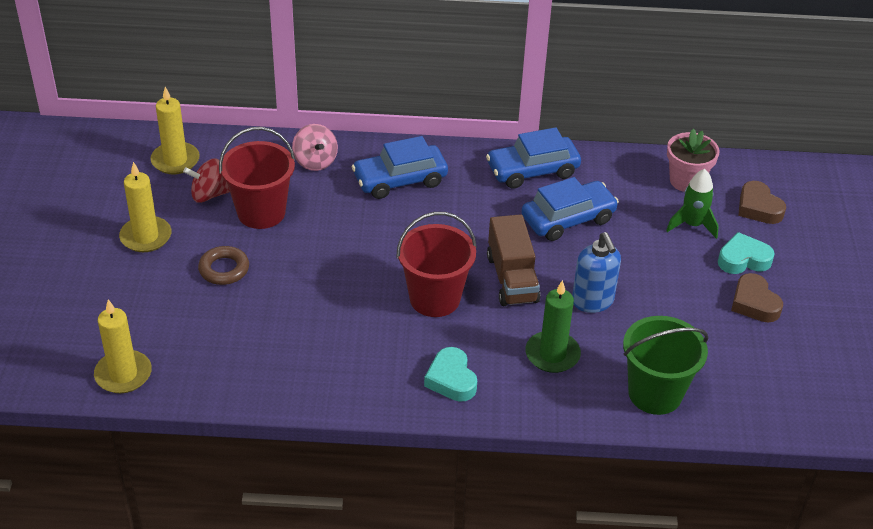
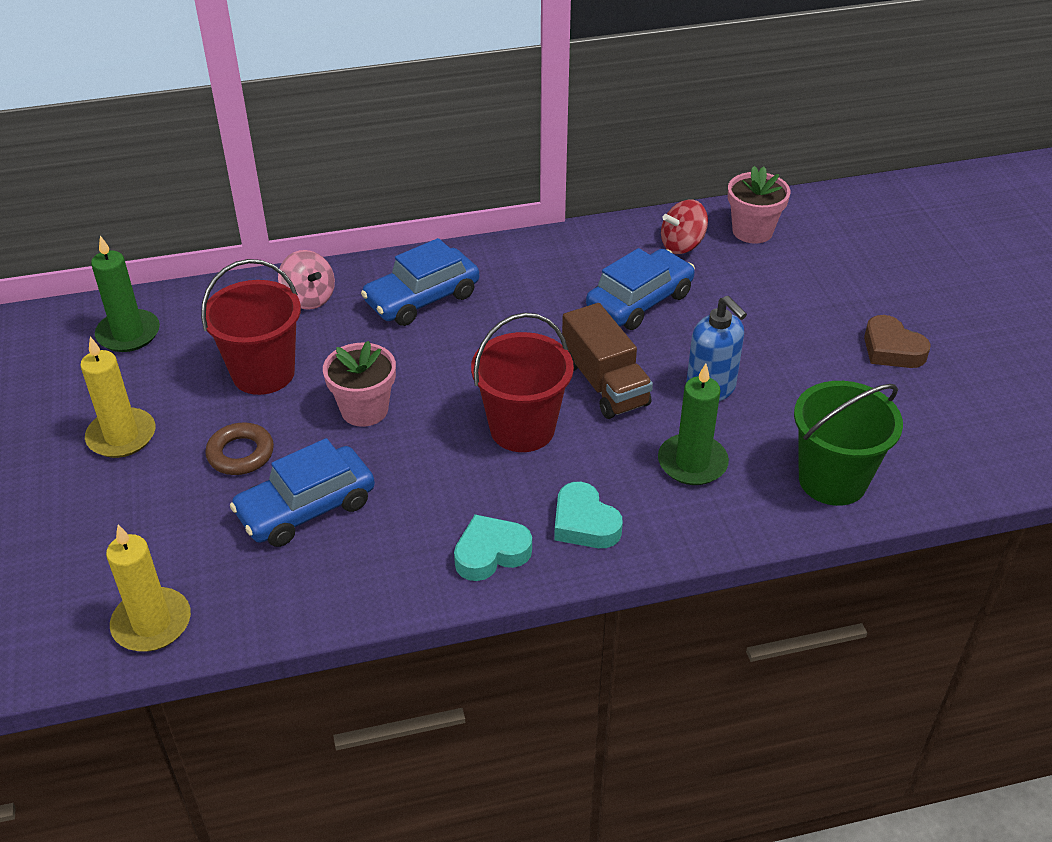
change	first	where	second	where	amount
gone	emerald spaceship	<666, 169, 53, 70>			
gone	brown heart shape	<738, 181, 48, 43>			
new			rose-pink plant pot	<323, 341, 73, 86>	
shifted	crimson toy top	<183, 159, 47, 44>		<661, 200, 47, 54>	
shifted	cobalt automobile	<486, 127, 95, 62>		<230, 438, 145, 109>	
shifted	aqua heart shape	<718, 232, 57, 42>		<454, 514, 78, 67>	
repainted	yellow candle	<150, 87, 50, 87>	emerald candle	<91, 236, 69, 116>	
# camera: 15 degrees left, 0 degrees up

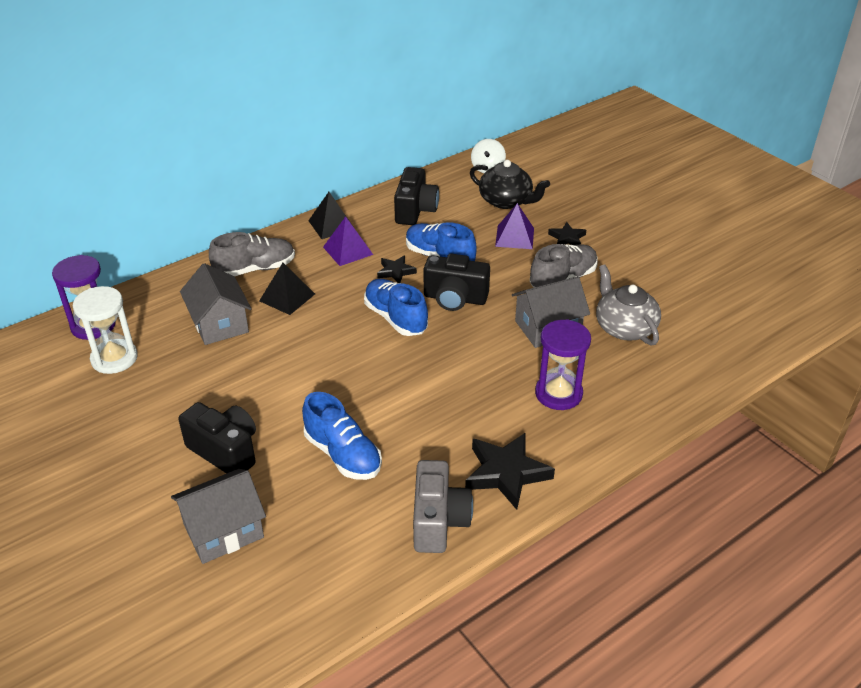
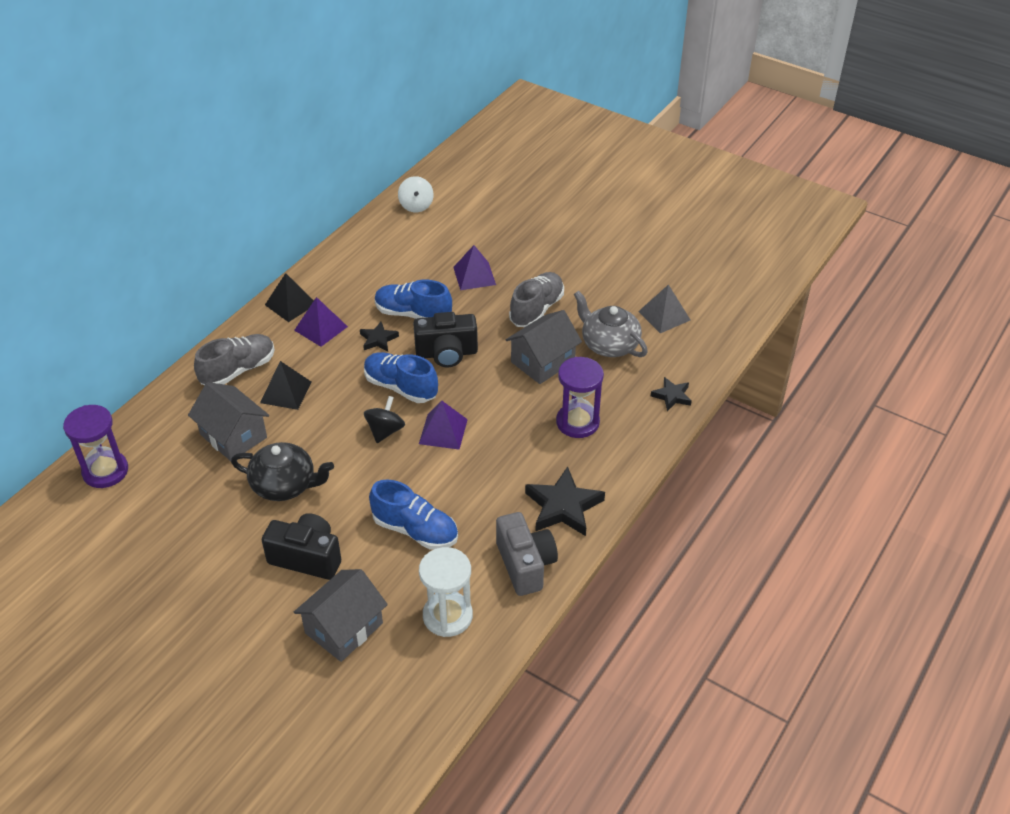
change	first	where	second	where	amount
gone	black compact camera	<394, 167, 45, 58>			
new			black toy top	<364, 396, 41, 47>	
new			purple pyramid	<419, 400, 49, 50>	
new			grey pyramid	<638, 284, 52, 49>	
shifted	snow-white sandglass	<73, 286, 65, 88>		<419, 547, 54, 90>	
shifted	black china teapot	<470, 160, 80, 49>		<231, 442, 103, 59>	
shifted	black star	<548, 222, 38, 23>		<651, 377, 41, 34>	
# camera: 20 degrees left, 5 degrees up

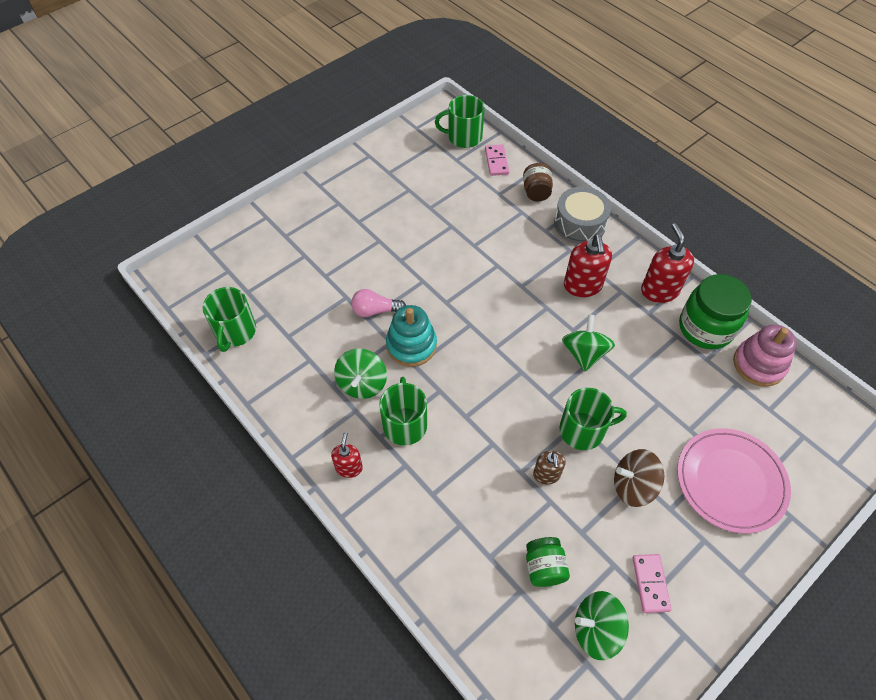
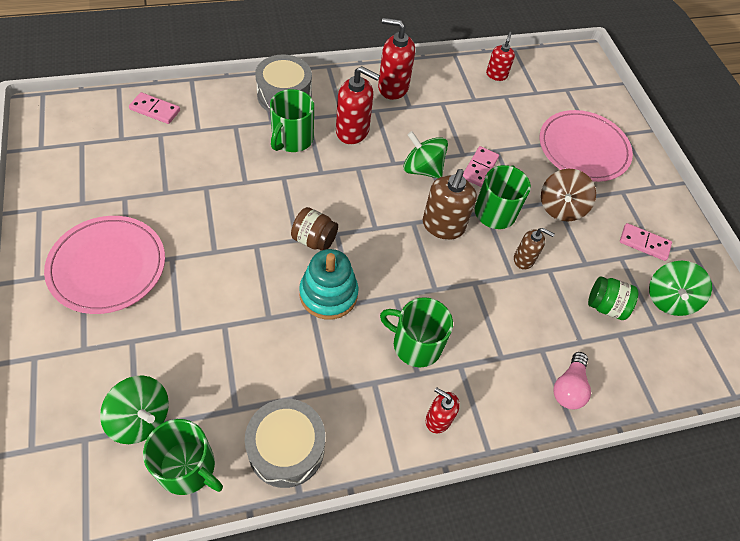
change	first	where	second	where	amount
gone	emerald jar	<679, 274, 73, 75>			
new			rose-pink flat dish	<44, 216, 121, 98>	
new			grey toy drum	<245, 399, 80, 89>	
new			brown soap pump	<423, 169, 54, 71>	
new			rose-pink domino	<463, 146, 36, 41>	
shifted	emerald toy top	<334, 349, 53, 50>		<100, 375, 69, 69>	
shifted	rose-pink bulb	<351, 289, 55, 28>		<553, 352, 38, 57>	
shifted	emerald mug	<435, 95, 50, 53>		<270, 89, 44, 63>	
shifted	brown jar	<523, 163, 30, 38>		<291, 207, 47, 44>	
swapped	rose-pink stacking rings	<733, 324, 64, 63>	crimson soap pump	<486, 32, 29, 49>	
# camera: 70 degrees left, 0 degrees up

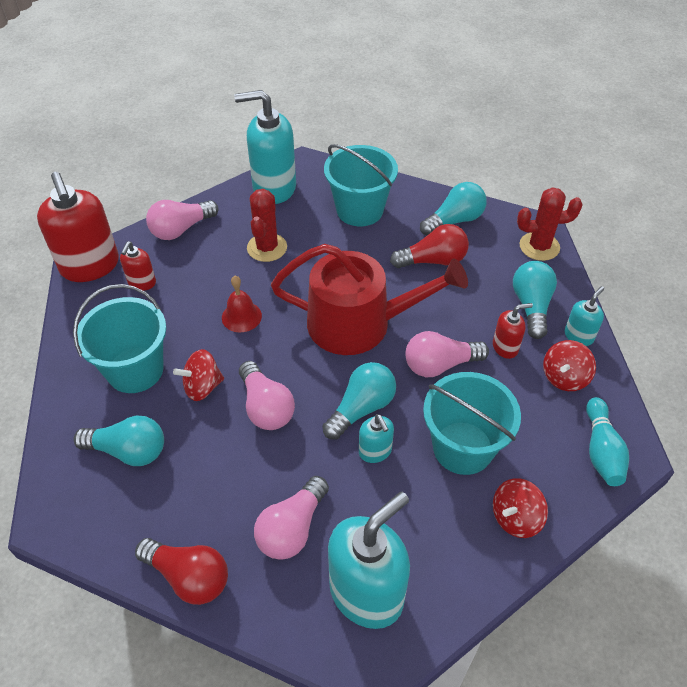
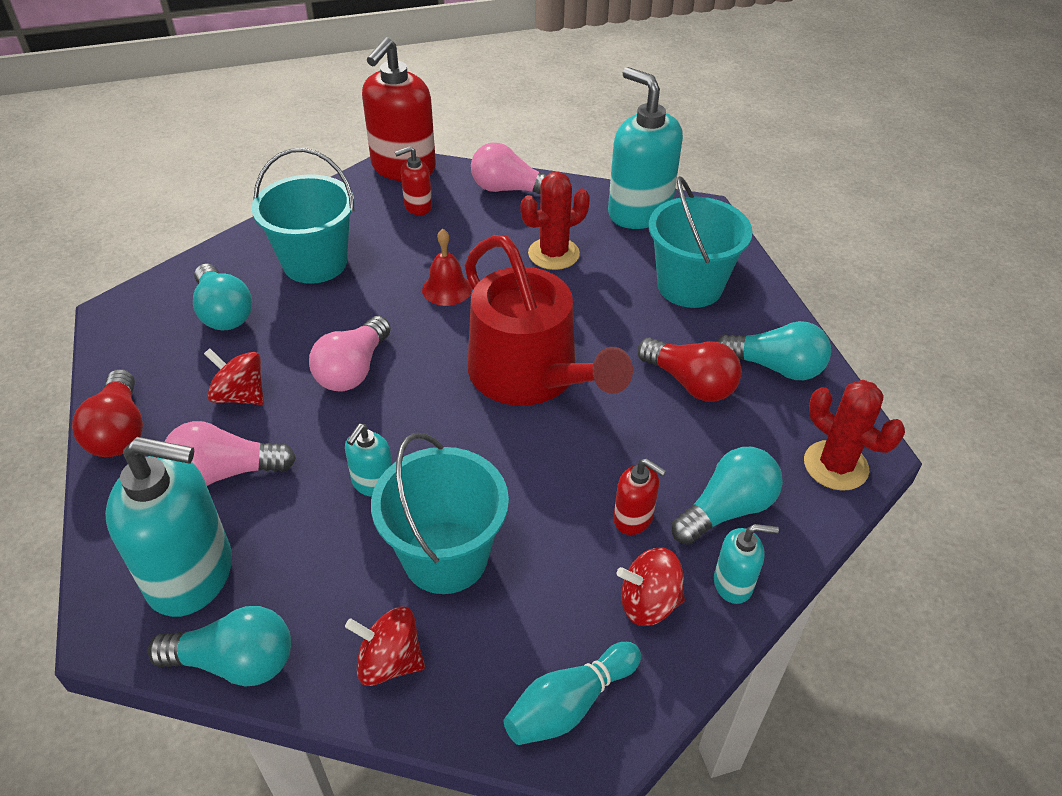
change	first	where	second	where	amount
gone	rose-pink bulb	<405, 331, 84, 46>			
shifted	crimson toy top	<173, 349, 51, 52>		<204, 348, 60, 57>	
shifted	aqua bulb	<322, 362, 74, 78>		<148, 606, 143, 81>	
# camera: 50 degrees right, 5 degrees down

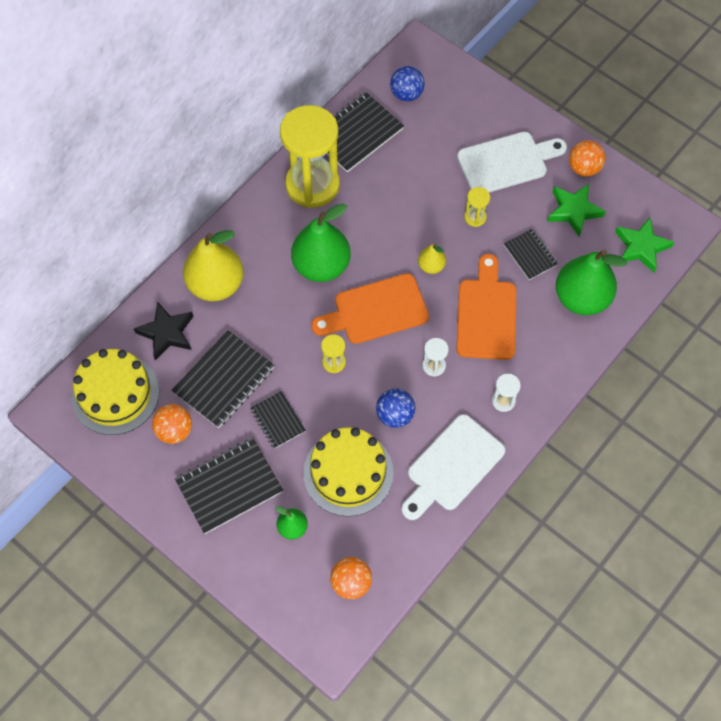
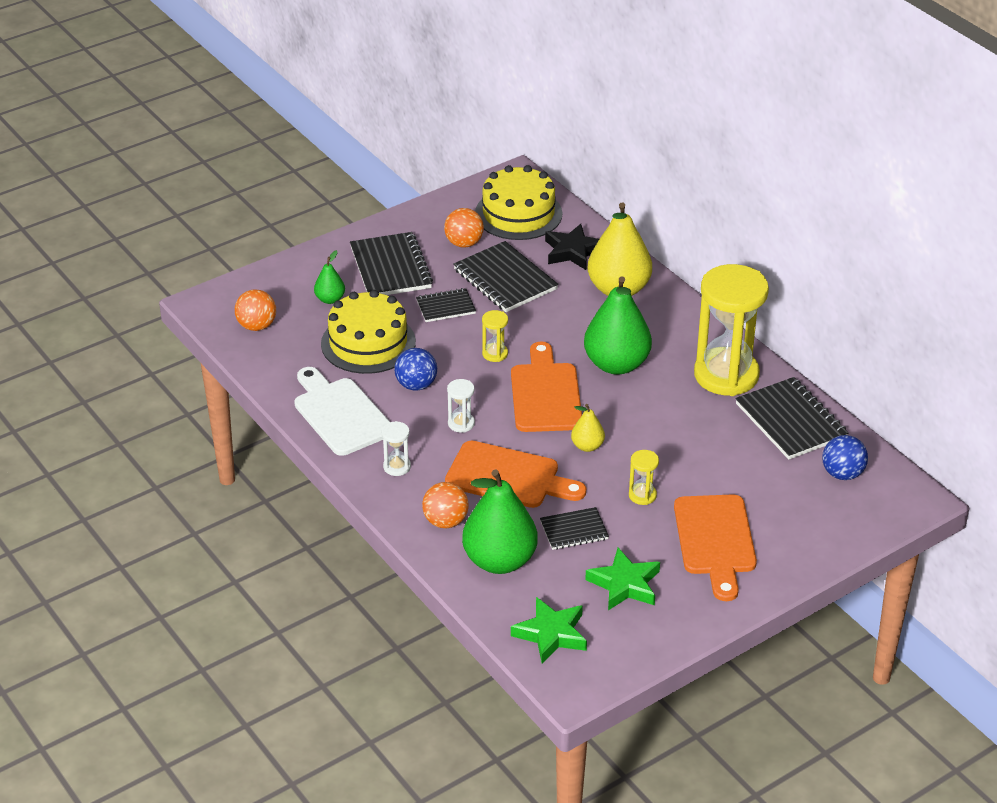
change	first	where	second	where	amount
shifted	orange-coloured sphere	<569, 140, 37, 37>		<422, 482, 47, 46>	
repainted	snow-white chopping board	<457, 132, 110, 60>	orange-coloured chopping board	<674, 494, 83, 107>	
# camera: 105 degrees right, 25 degrees down

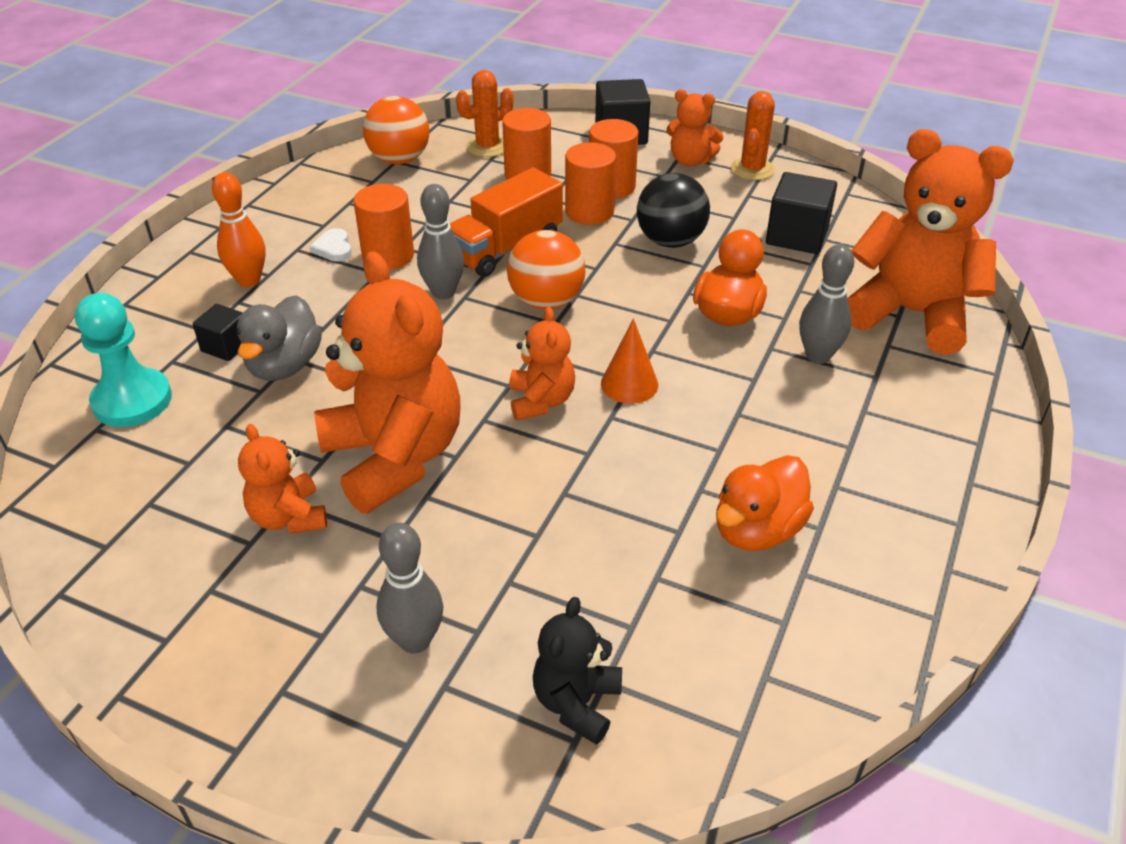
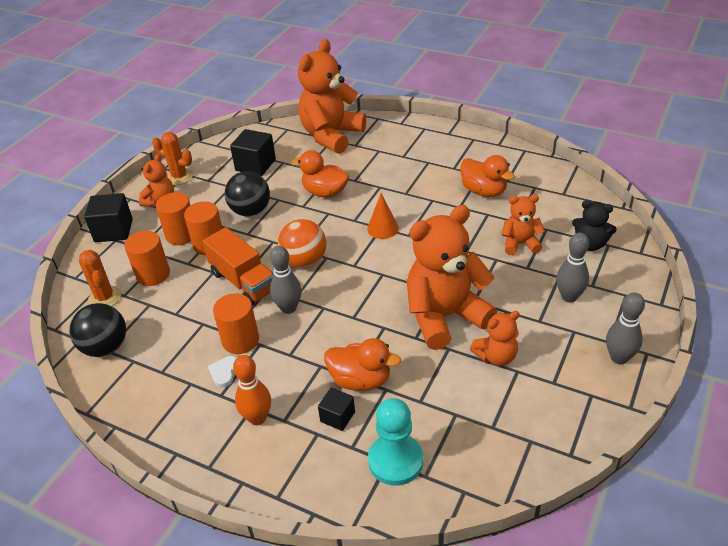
change	first	where	second	where	amount
shifted	orange-coloured stuffed bear	<509, 307, 66, 113>		<501, 194, 44, 61>	
shifted	grey tenpin	<799, 244, 55, 120>		<606, 292, 39, 73>	
repainted	grey toy duck	<236, 295, 86, 86>	orange-coloured toy duck	<324, 338, 77, 53>	
repainted	orange-coloured sphere	<363, 96, 66, 68>	black sphere	<70, 303, 56, 54>	
rotated	snow-white heart shape	<310, 228, 42, 34>		<208, 356, 29, 31>	120 degrees clockwise
# camera: 85 degrees left, 0 degrees up

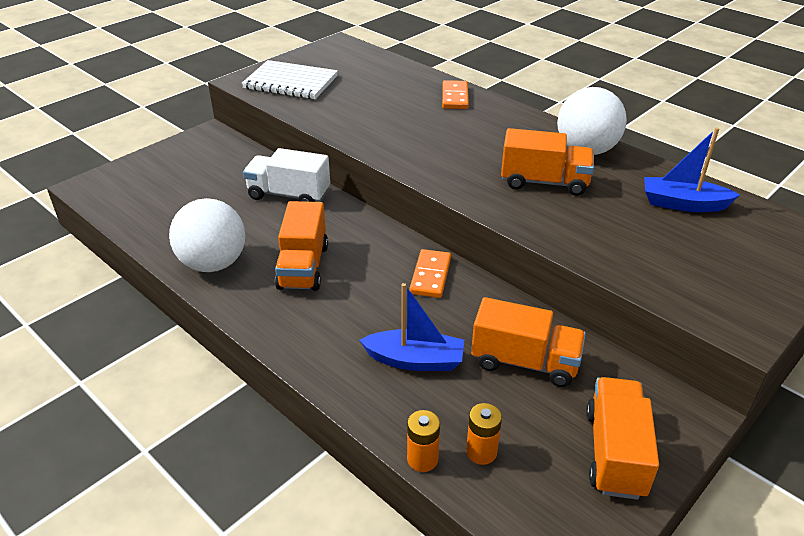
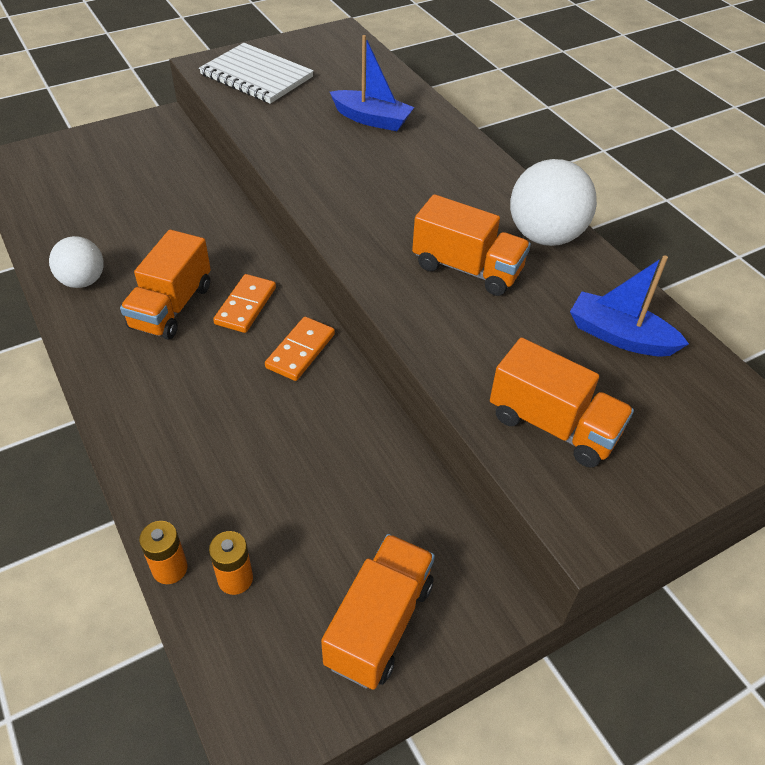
change	first	where	second	where	amount
gone	snow-white toy truck	<243, 148, 87, 54>			
shifted	cobalt sailboat	<359, 283, 105, 88>		<330, 35, 84, 96>	
shifted	orange-coloured domino	<442, 80, 27, 29>		<213, 274, 63, 59>	
shifted	orange-coloured toy truck	<471, 297, 115, 90>		<490, 338, 144, 130>	
scaled	snow-white sphere	<169, 198, 76, 74>		<49, 236, 55, 52>	x0.63
# camera: 15 degrees right, 10 degrees up

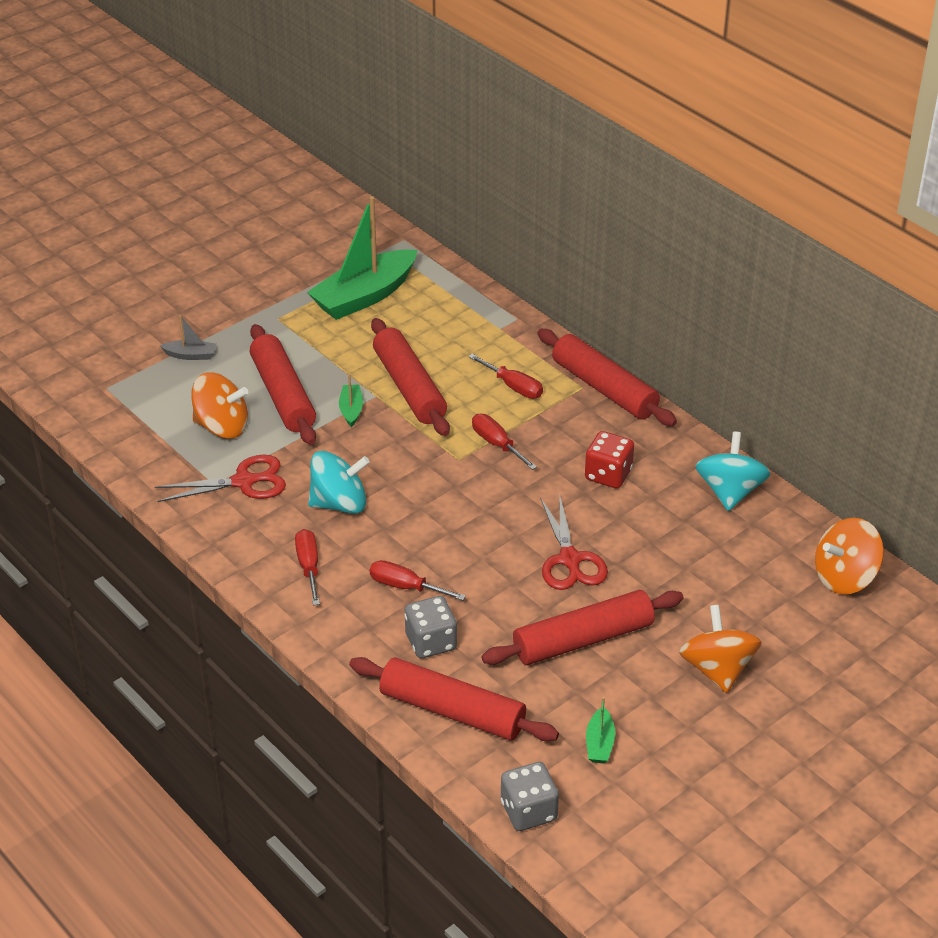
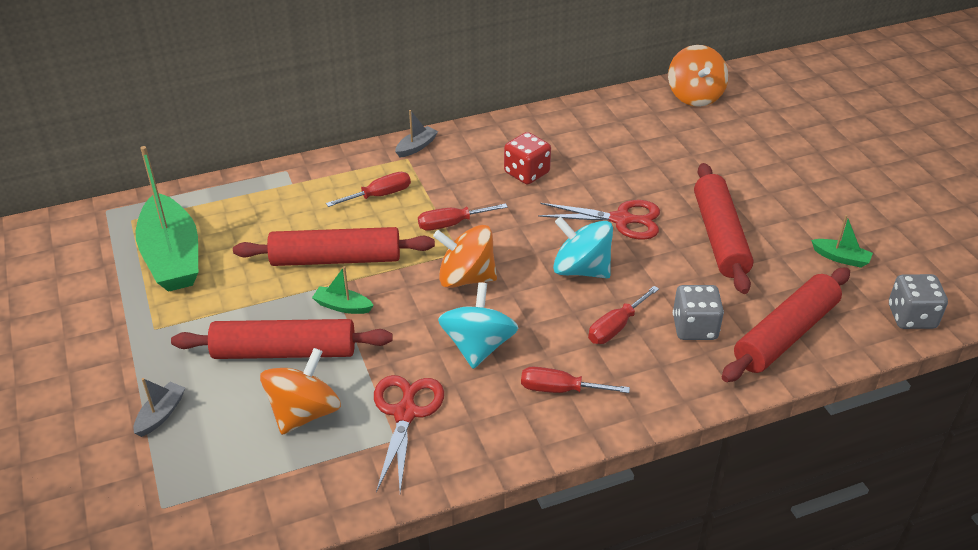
change	first	where	second	where	amount
shifted	orange-coloured toy top	<679, 605, 83, 88>		<433, 225, 64, 63>	
shifted	aqua toy top	<695, 432, 76, 79>		<553, 217, 60, 61>	
swapped	crimson dough roller	<537, 329, 140, 97>	grey sailboat	<395, 110, 43, 48>	
# camera: 70 degrees left, 0 degrees up

